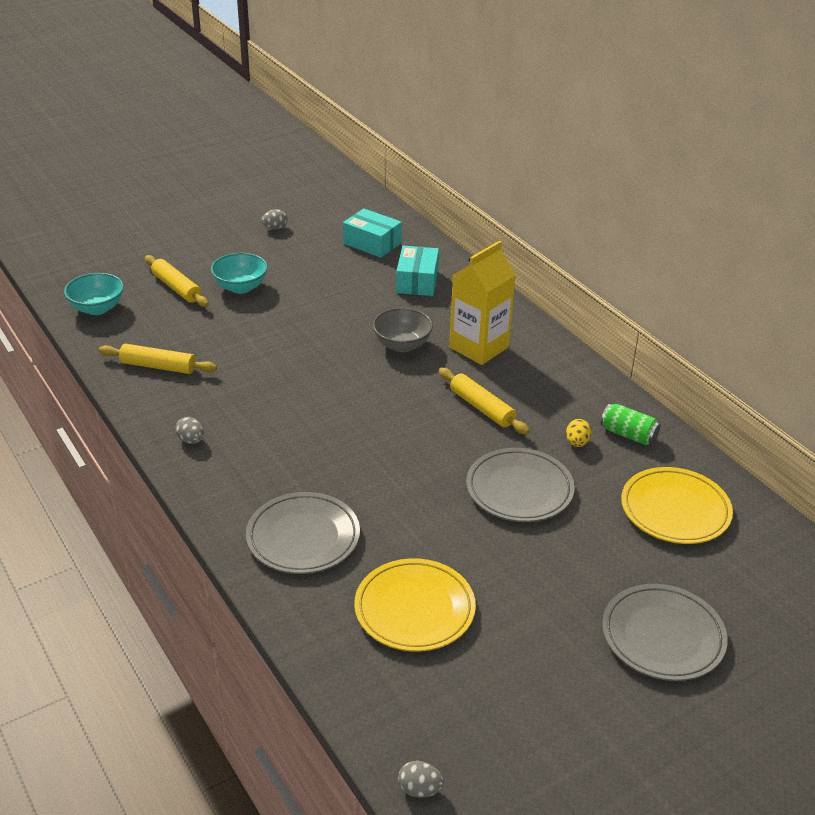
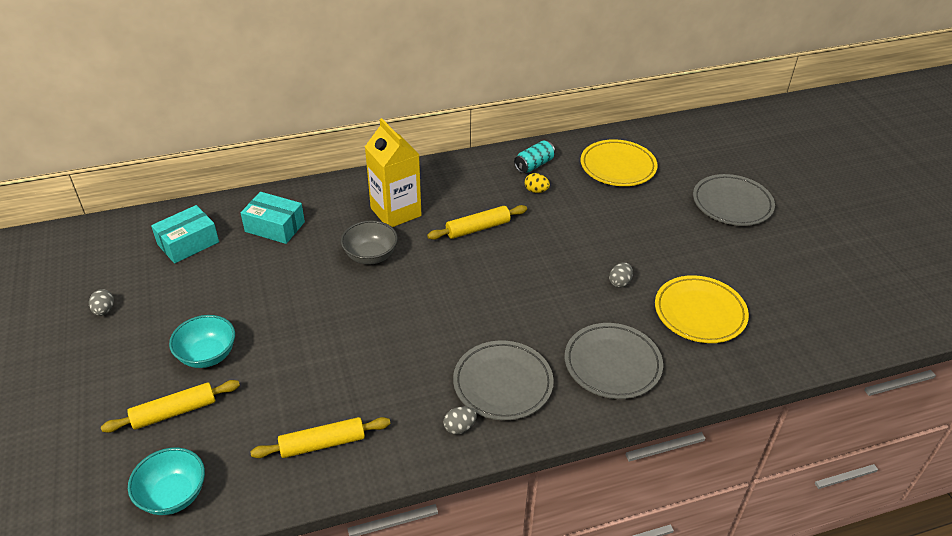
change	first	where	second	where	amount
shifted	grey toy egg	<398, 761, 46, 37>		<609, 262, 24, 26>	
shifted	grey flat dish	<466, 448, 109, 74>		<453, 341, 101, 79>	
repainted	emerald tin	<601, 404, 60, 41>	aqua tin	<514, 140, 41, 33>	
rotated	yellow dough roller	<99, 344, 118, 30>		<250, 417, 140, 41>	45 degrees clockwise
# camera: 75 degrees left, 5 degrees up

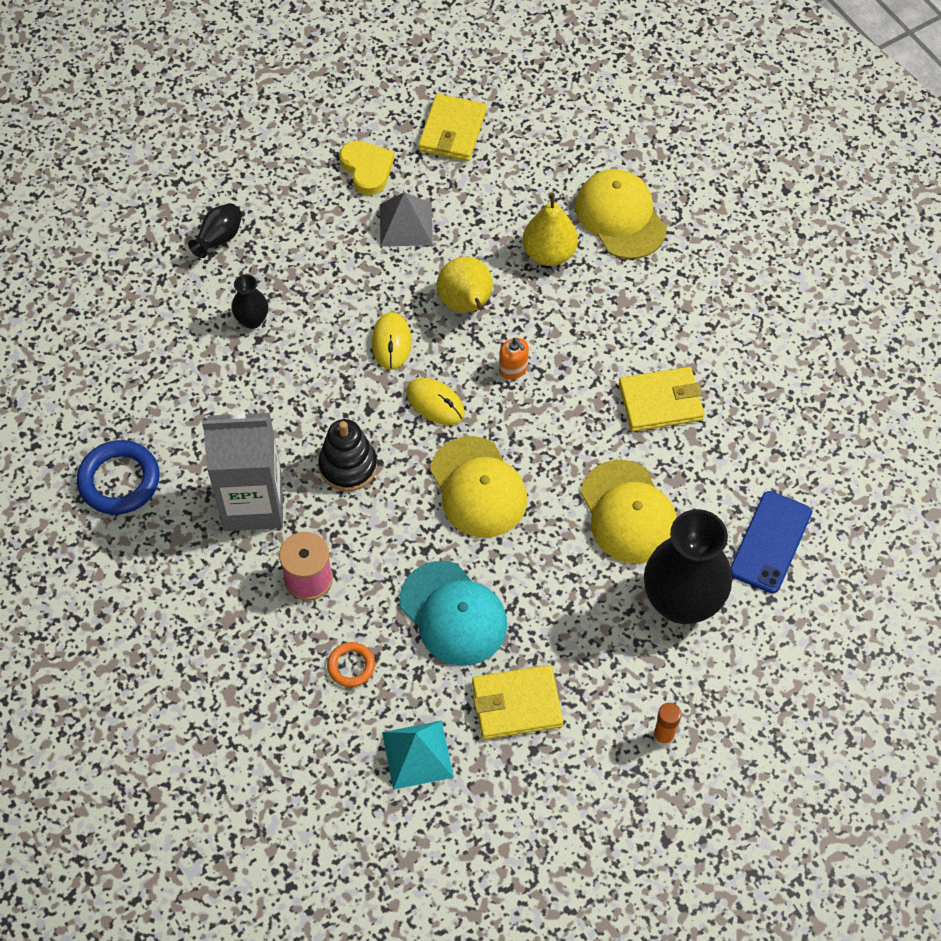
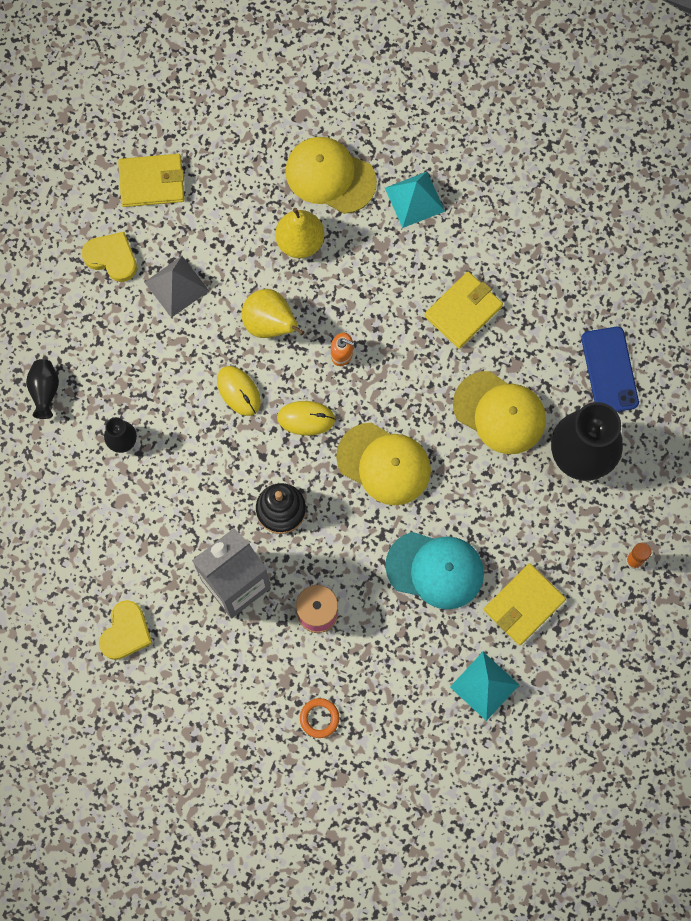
change	first	where	second	where	amount
new			aqua pyramid	<385, 172, 60, 56>	
shifted	orange-coloured ring	<327, 642, 48, 45>		<300, 698, 39, 40>	
swapped	cobalt ring	<77, 440, 83, 75>	yellow heart shape	<99, 600, 54, 60>	
rotated	yellow wallet	<418, 94, 69, 67>		<118, 154, 66, 53>	75 degrees counterclockwise
# camera: 35 degrees left, 15 degrees up

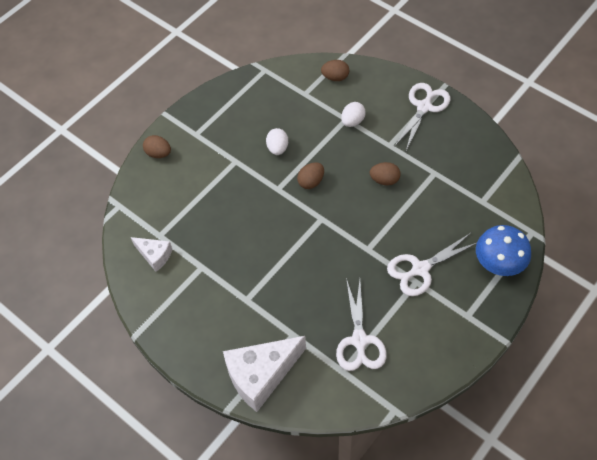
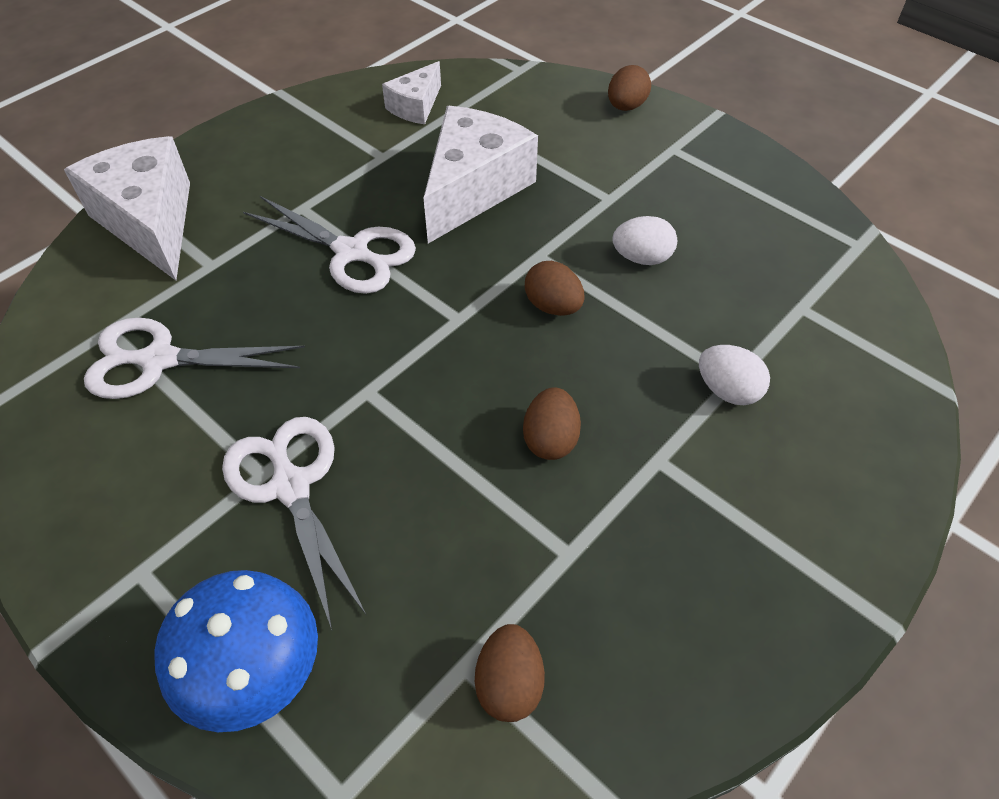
change	first	where	second	where	amount
new			snow-white cheese	<424, 106, 114, 137>	
shifted	brown toy egg	<321, 60, 28, 21>		<475, 624, 70, 98>	
shifted	snow-white scissors	<394, 83, 56, 68>		<243, 195, 173, 99>	
# camera: 90 degrees right, 5 degrees down

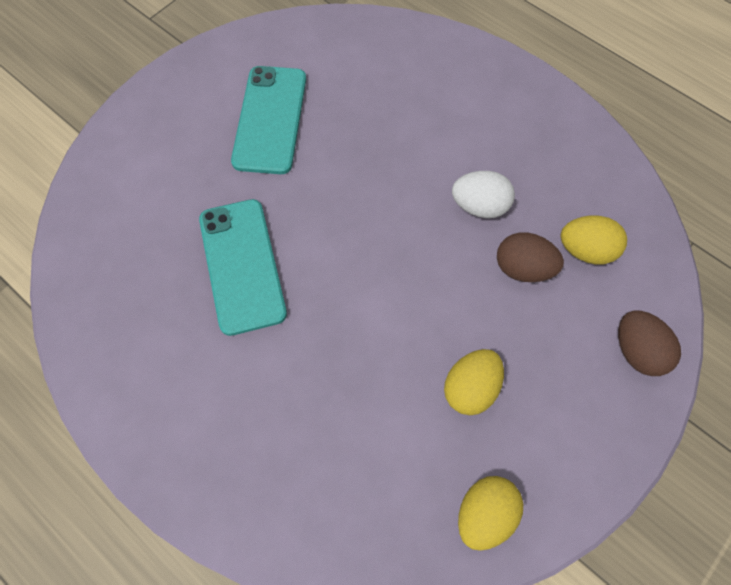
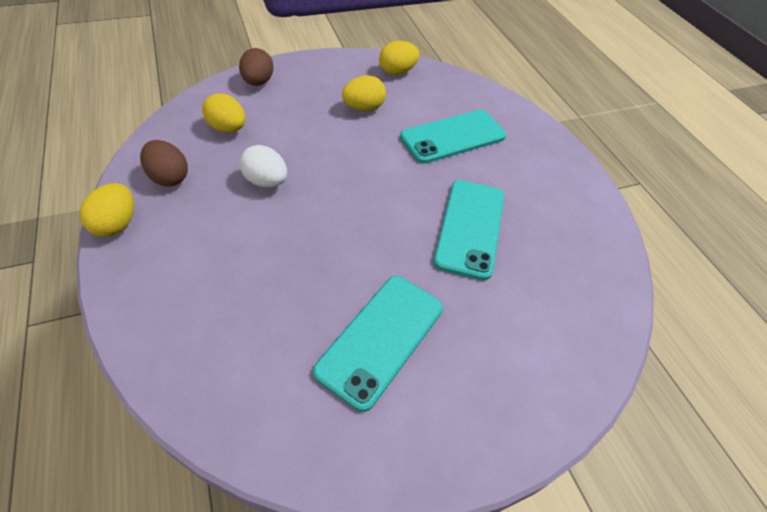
change	first	where	second	where	amount
new			yellow toy egg	<80, 183, 54, 54>	
new			aqua phone	<400, 110, 106, 54>	
shifted	brown toy egg	<497, 232, 67, 50>		<140, 140, 48, 47>	
# camera: 155 degrees left, 15 degrees down

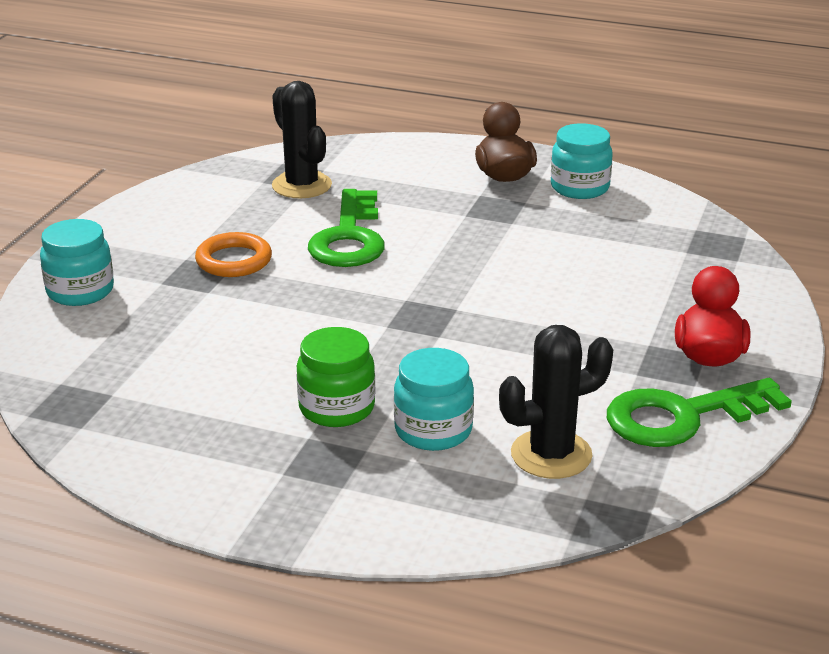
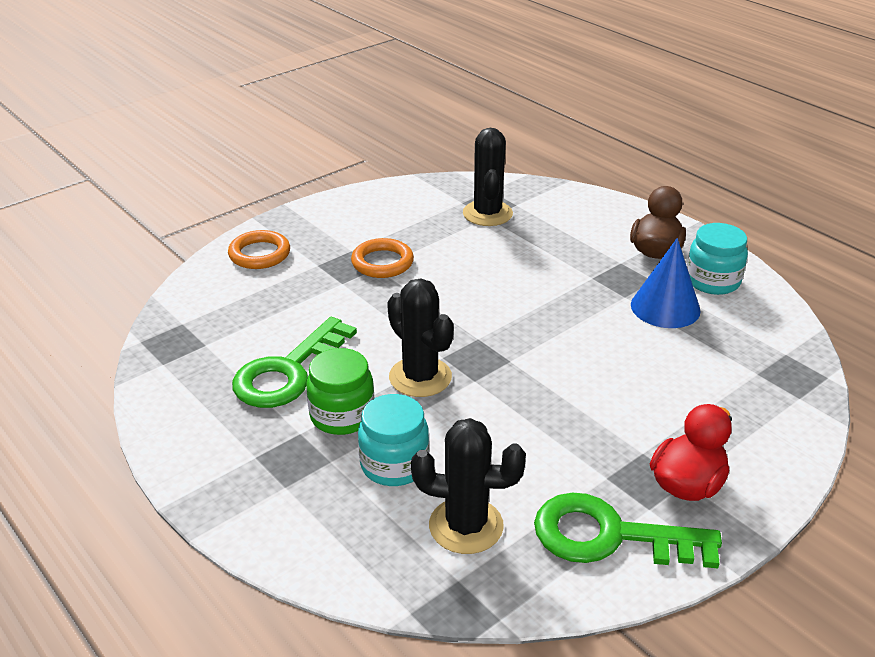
change	first	where	second	where	amount
new			black saguaro cactus	<387, 279, 67, 118>	
new			cobalt cone shape	<631, 238, 70, 90>	
shifted	emerald latchkey	<308, 189, 77, 78>		<232, 317, 125, 91>	
swapped	aqua jar	<40, 219, 74, 87>	orange-coloured ring	<228, 230, 62, 39>	
# camera: 30 degrees right, 5 degrees up

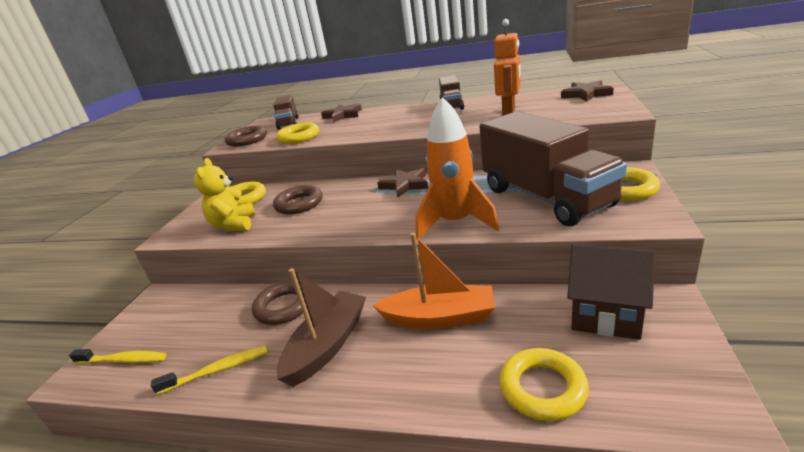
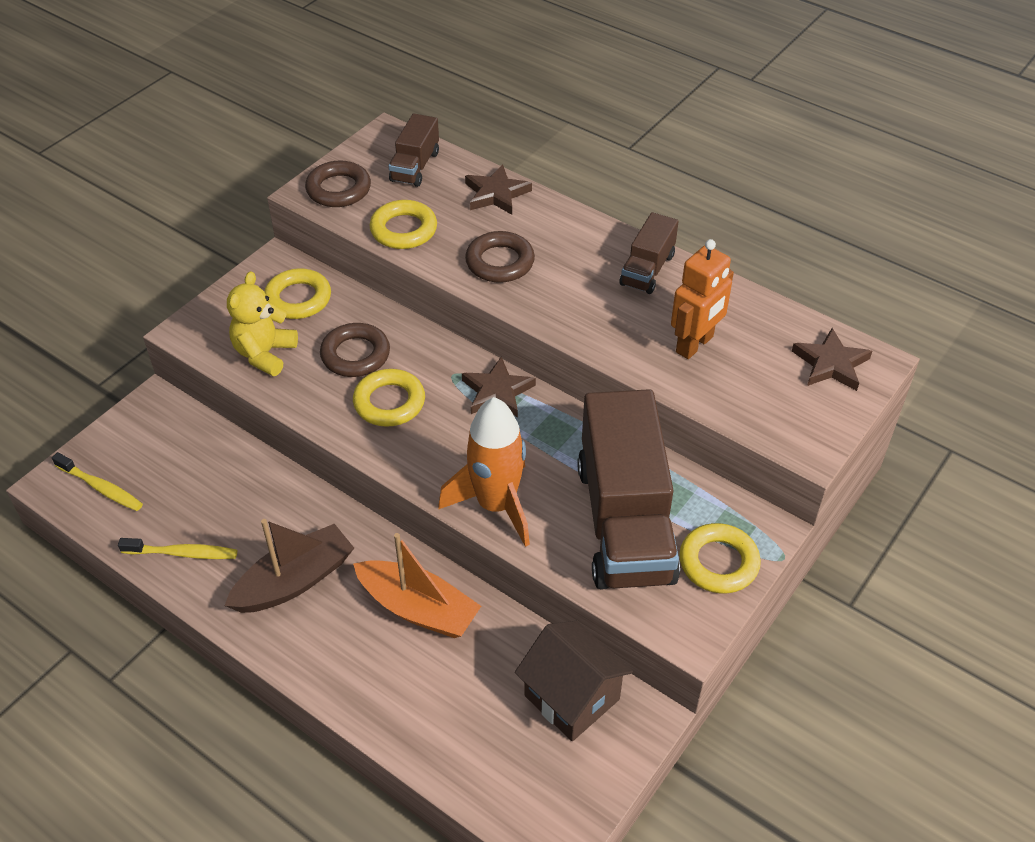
change	first	where	second	where	amount
shifted	brown ring	<252, 281, 51, 44>		<465, 231, 70, 52>	
shifted	yellow ring	<499, 348, 90, 73>		<353, 369, 72, 58>	
# camera: 20 degrees right, 20 degrees up

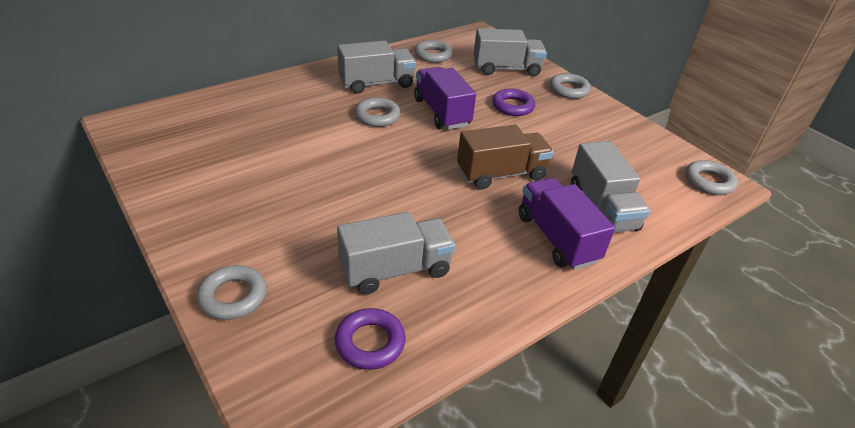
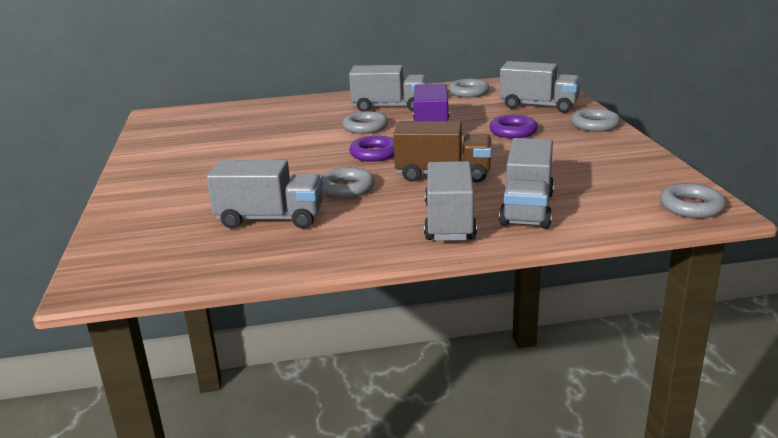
change	first	where	second	where	amount
shifted	grey ring	<197, 265, 70, 55>		<322, 167, 53, 31>	
shifted	purple ring	<335, 308, 71, 62>		<349, 136, 45, 26>	
repainted	purple toy truck	<519, 178, 96, 92>	grey toy truck	<424, 161, 53, 80>	
# camera: 30 degrees right, 15 degrees down

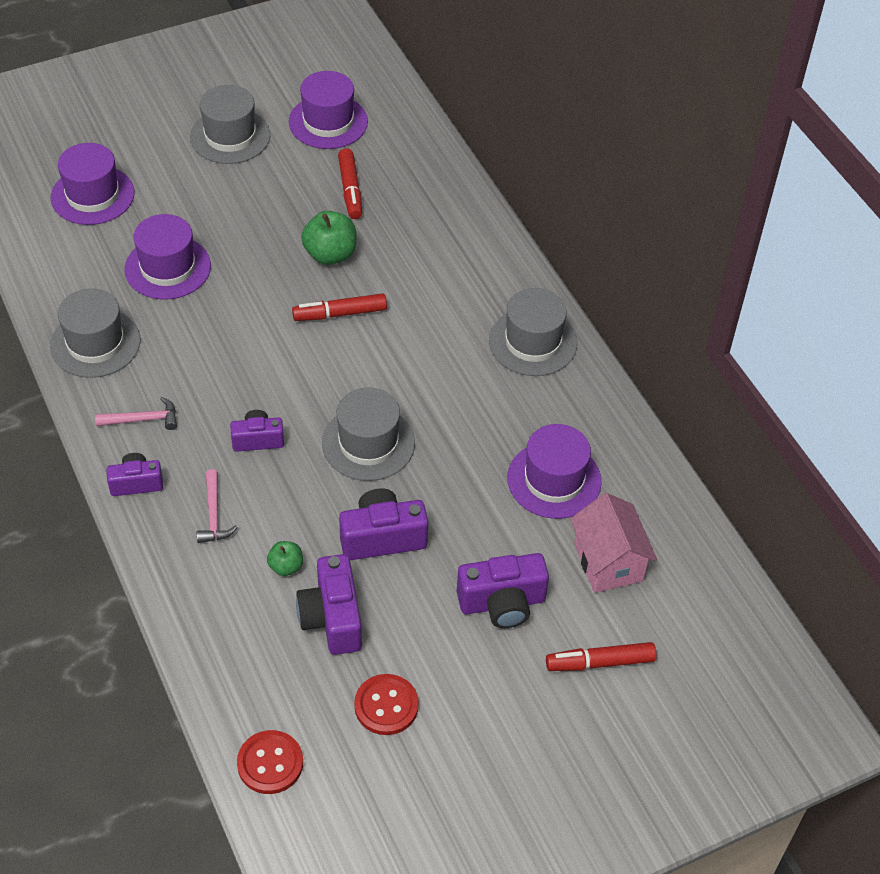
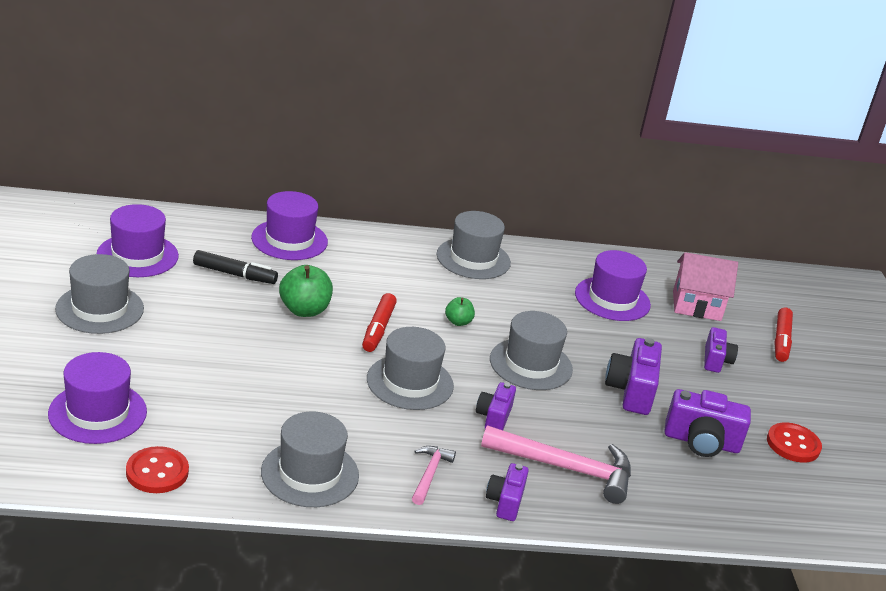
change	first	where	second	where	amount
new			grey tall hat	<367, 327, 87, 83>	
shifted	purple tall hat	<124, 214, 87, 86>		<251, 191, 77, 69>	
shifted	crimson sewing button	<237, 730, 66, 64>		<126, 446, 63, 47>	
shifted	emerald apple fruit	<267, 541, 36, 35>		<445, 297, 30, 29>	
repainted	crimson felt pen	<338, 148, 24, 71>	black felt pen	<193, 250, 85, 34>	
scaled	rose-pink claw hammer	<197, 469, 41, 74>		<481, 425, 150, 79>	x1.89
scaled	purple compact camera	<457, 553, 92, 75>		<704, 327, 34, 46>	x0.63
# camera: 70 degrees left, 20 degrees down

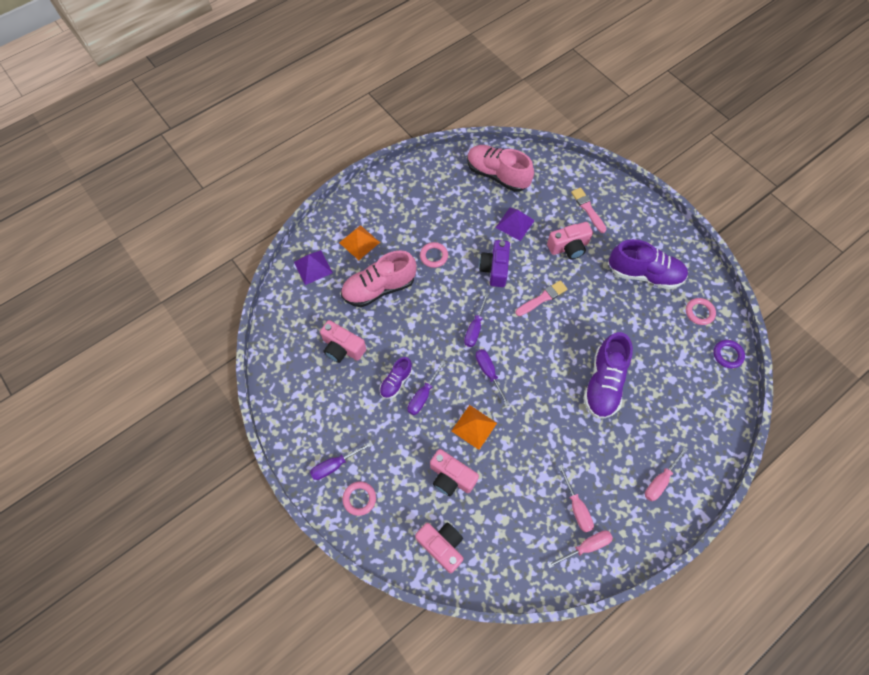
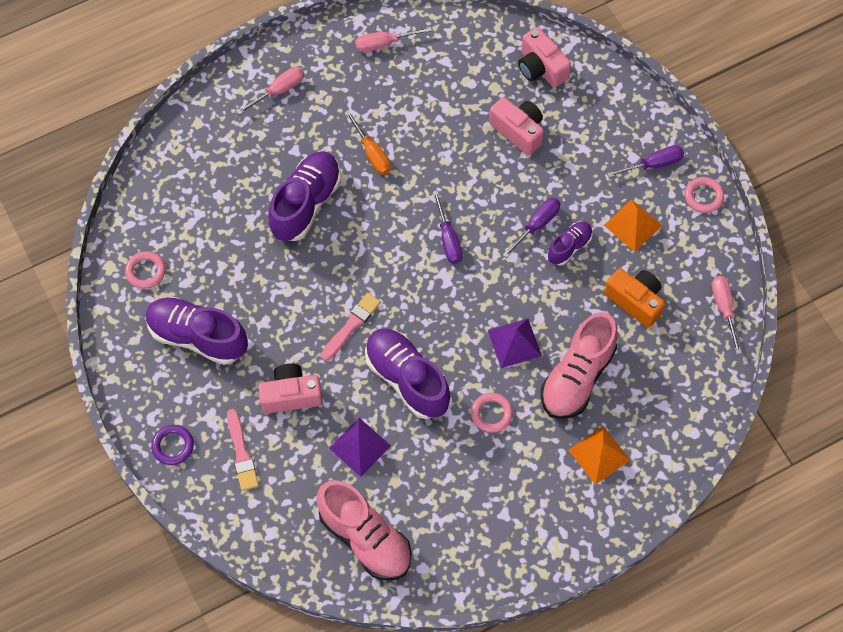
change	first	where	second	where	amount
gone	purple hand screwdriver	<464, 293, 25, 54>			
new			orange-coloured hand screwdriver	<345, 110, 46, 65>	
shifted	purple pyramid	<294, 250, 39, 35>		<488, 319, 54, 49>	
shifted	rose-pink ring	<343, 481, 33, 35>		<685, 177, 39, 36>	
shifted	orange-coloured pyramid	<452, 405, 45, 45>		<604, 199, 59, 53>	
shifted	rose-pink hand screwdriver	<558, 465, 36, 68>		<712, 276, 30, 78>	
shifted	purple ring	<713, 340, 32, 28>		<151, 425, 43, 40>	
swapped	purple compact camera	<479, 240, 31, 47>	purple lace-up shoe	<365, 329, 85, 90>	
repainted	rose-pink compact camera	<320, 320, 46, 43>	orange-coloured compact camera	<604, 268, 61, 60>	
rotated	rose-pink lace-up shoe	<341, 250, 76, 57>		<541, 312, 77, 107>	135 degrees clockwise
rotated	rose-pink brush	<515, 280, 53, 36>		<321, 293, 60, 68>	150 degrees clockwise
# camera: 170 degrees left, 0 degrees up

